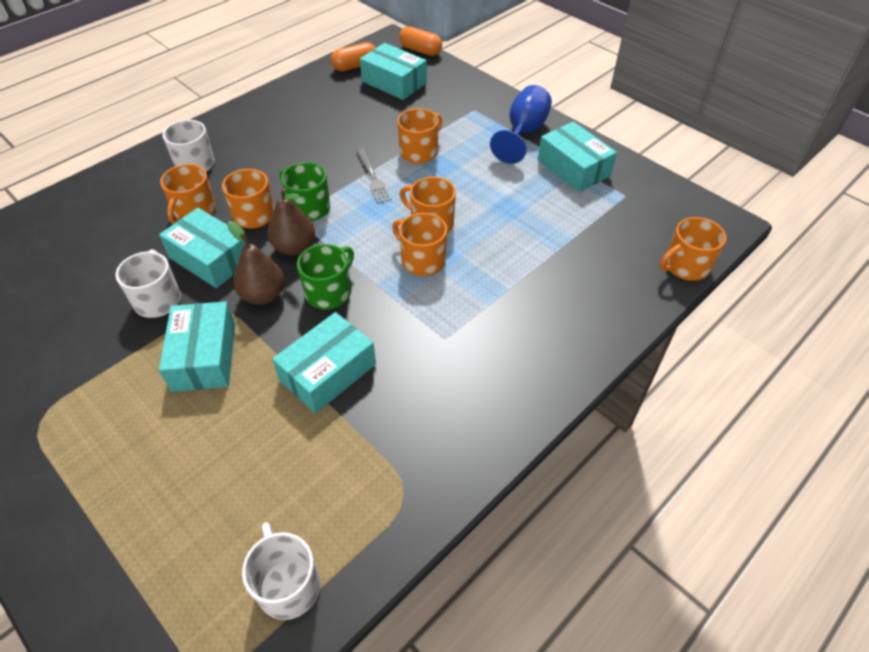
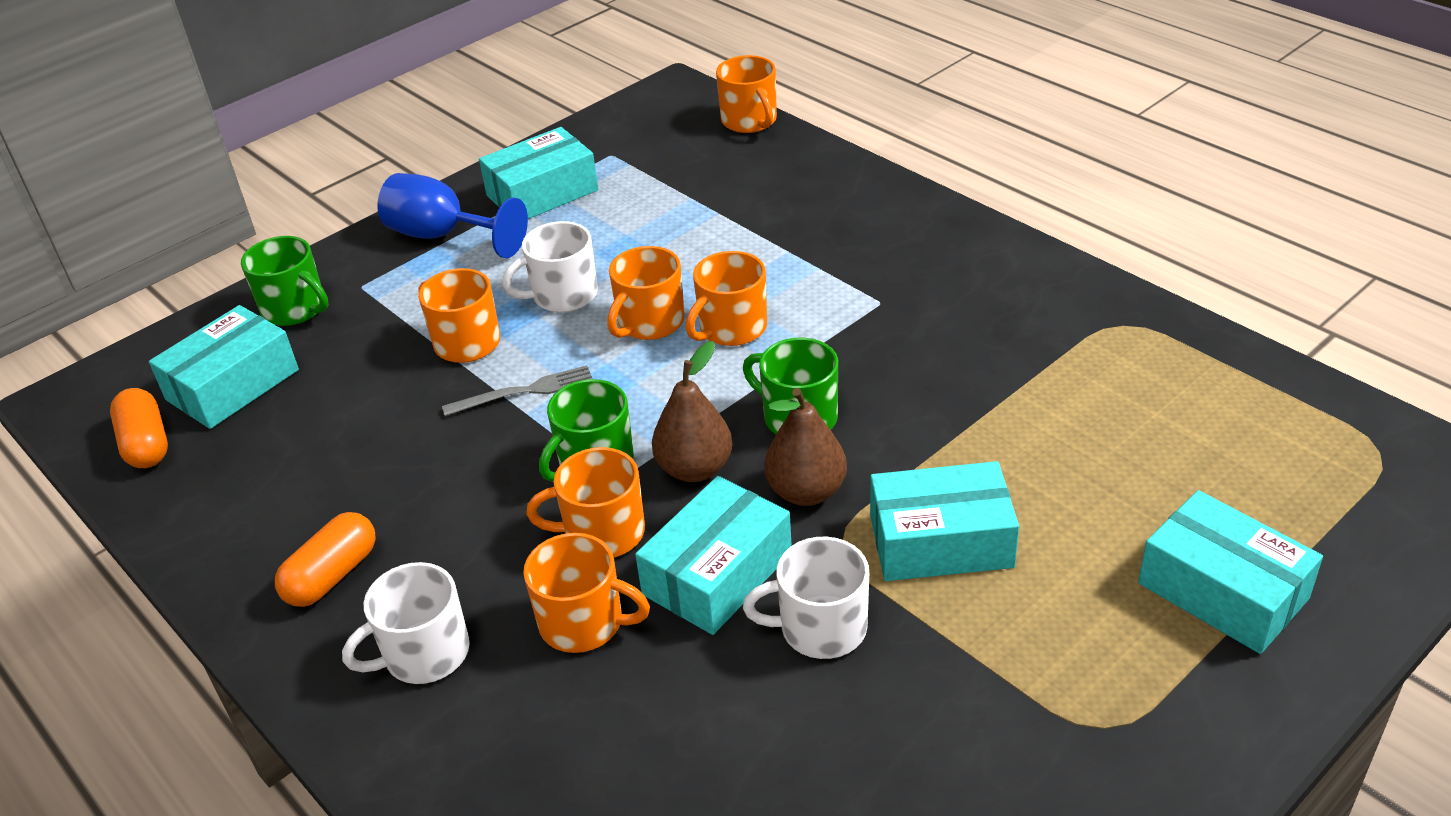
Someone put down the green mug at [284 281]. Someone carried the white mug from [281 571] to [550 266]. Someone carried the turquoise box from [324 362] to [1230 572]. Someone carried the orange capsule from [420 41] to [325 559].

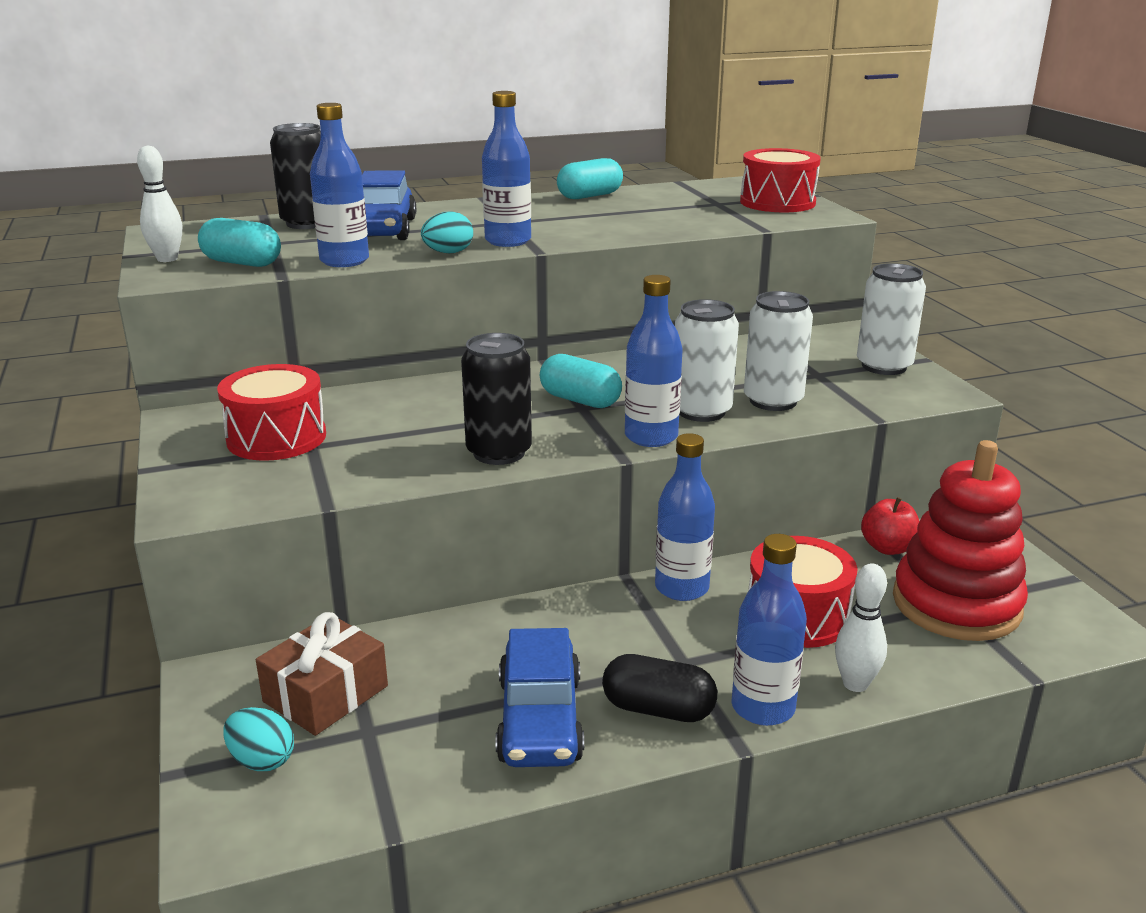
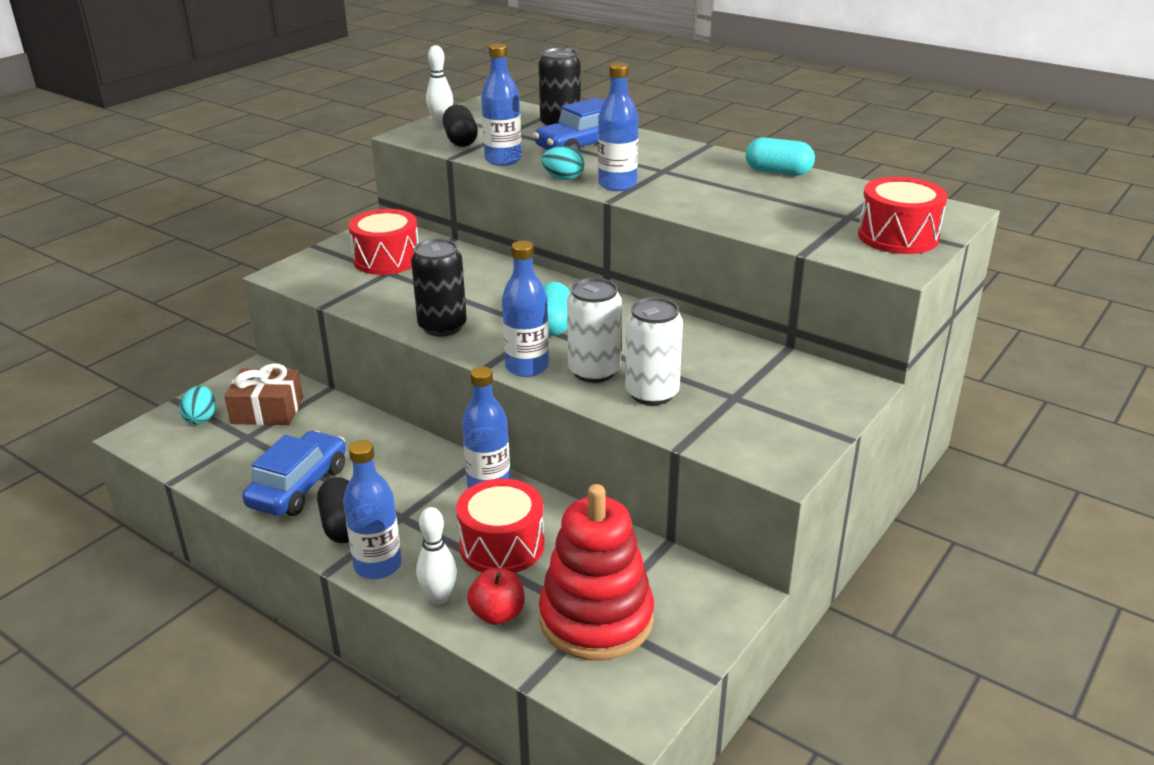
Someone took away the white can at [891 319]. Someone carried the red apple from [890 526] to [496 596]. Someone repainted the turquoise capsule at [239 242], which became the black capsule at [460 126]. Someone rotated the blue car at [540 697] by 150 degrees clockwise.

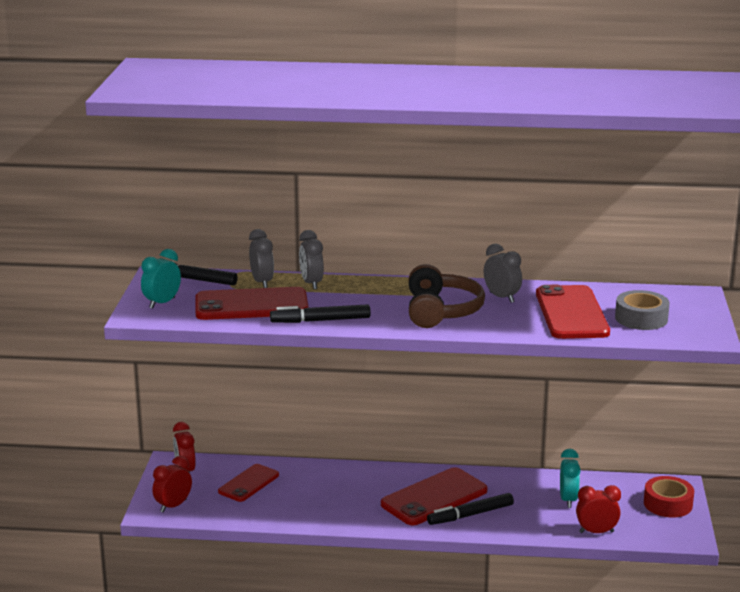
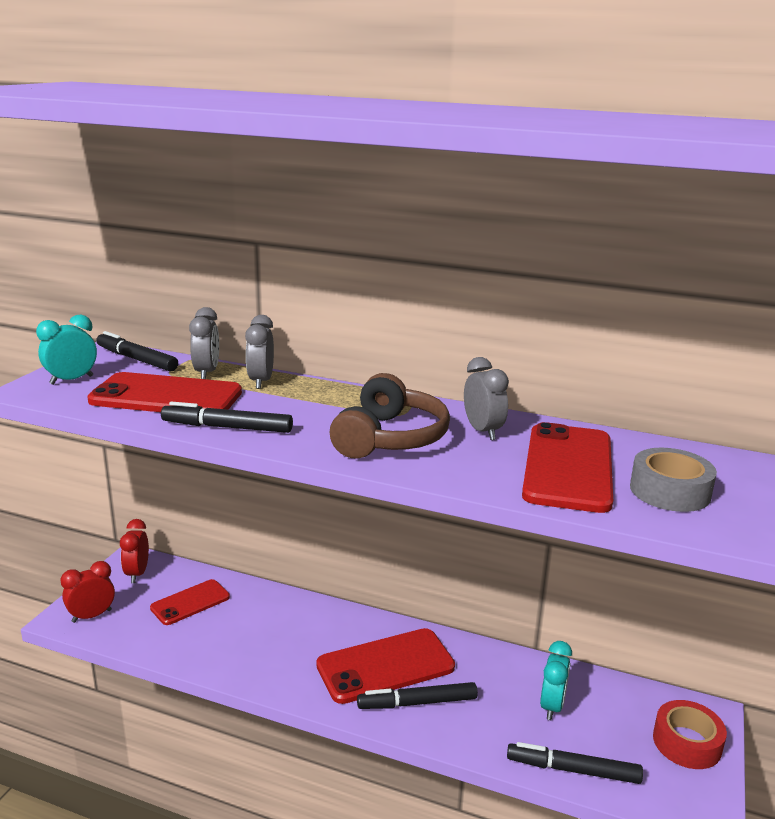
Someone swapped the red clock at [598 509] for the black marker at [575 763].

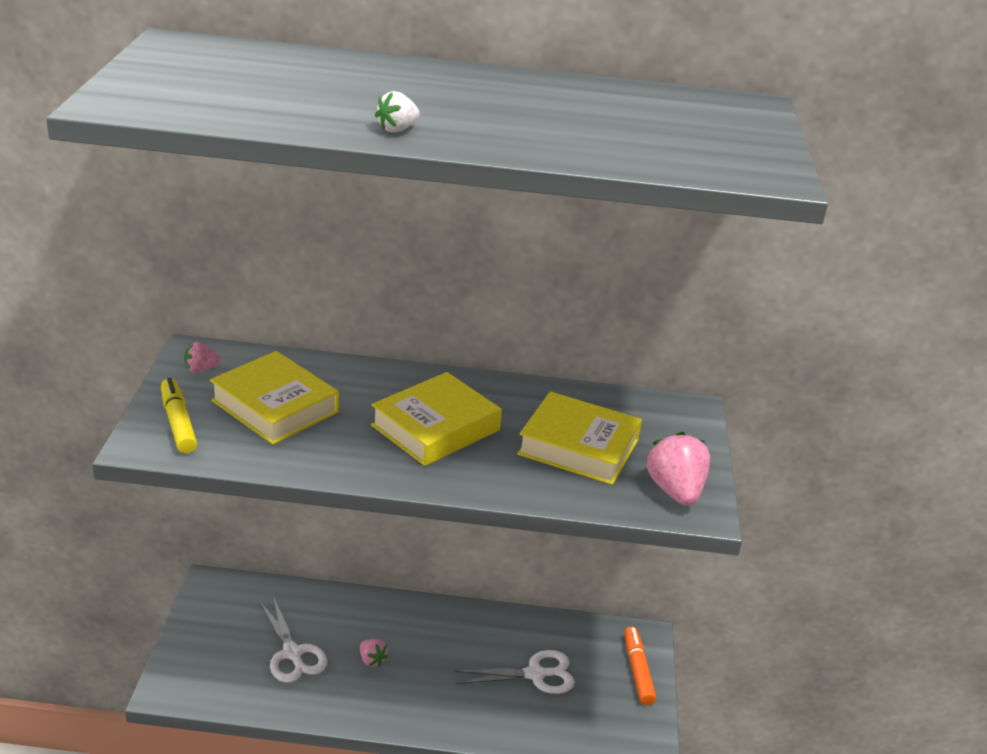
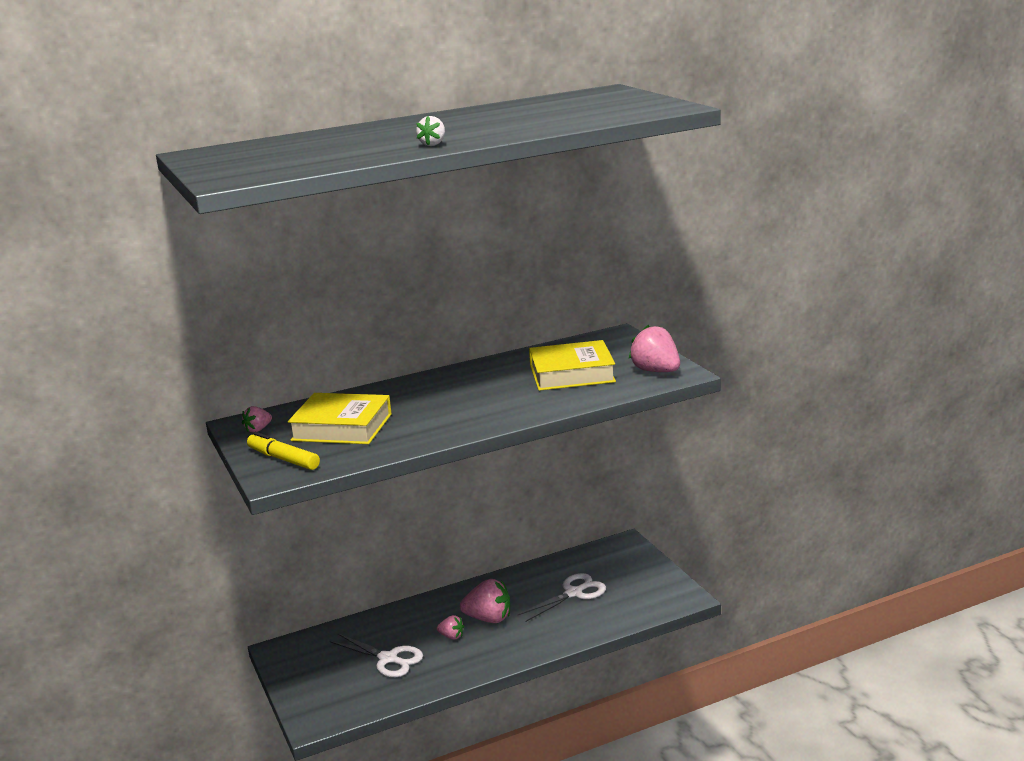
Someone took away the yellow book at [436 419]. Someone took away the orange marker at [640 665]. Someone put down the pink strawberry at [485 601].

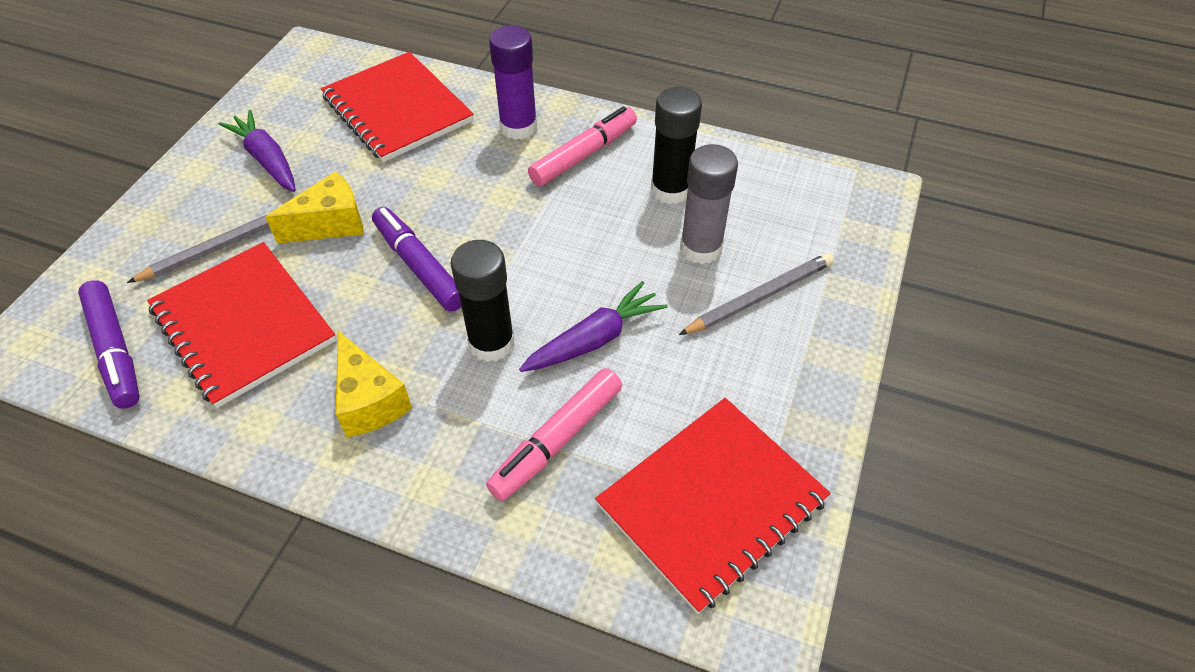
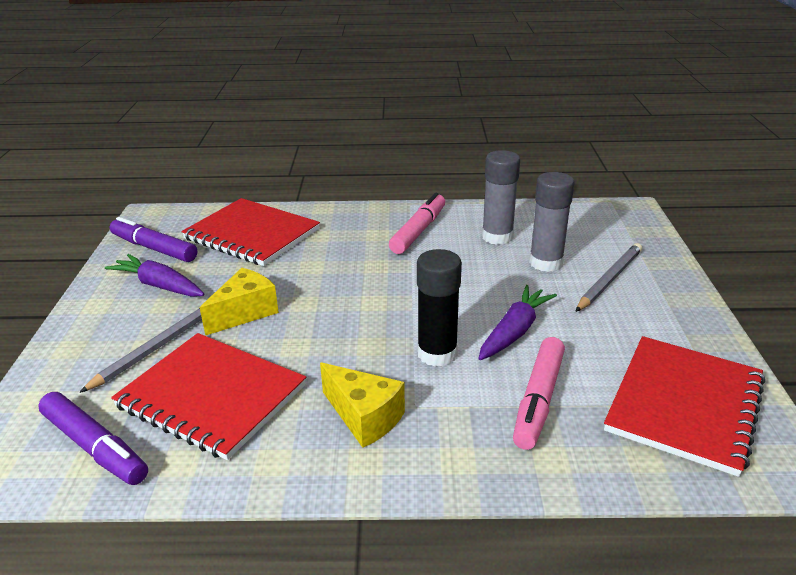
Someone took away the purple glue stick at [513 82]. Someone carried the purple marker from [416 259] to [153 239]. Someone repainted the black glue stick at [676 145], which became the grey glue stick at [501 197].

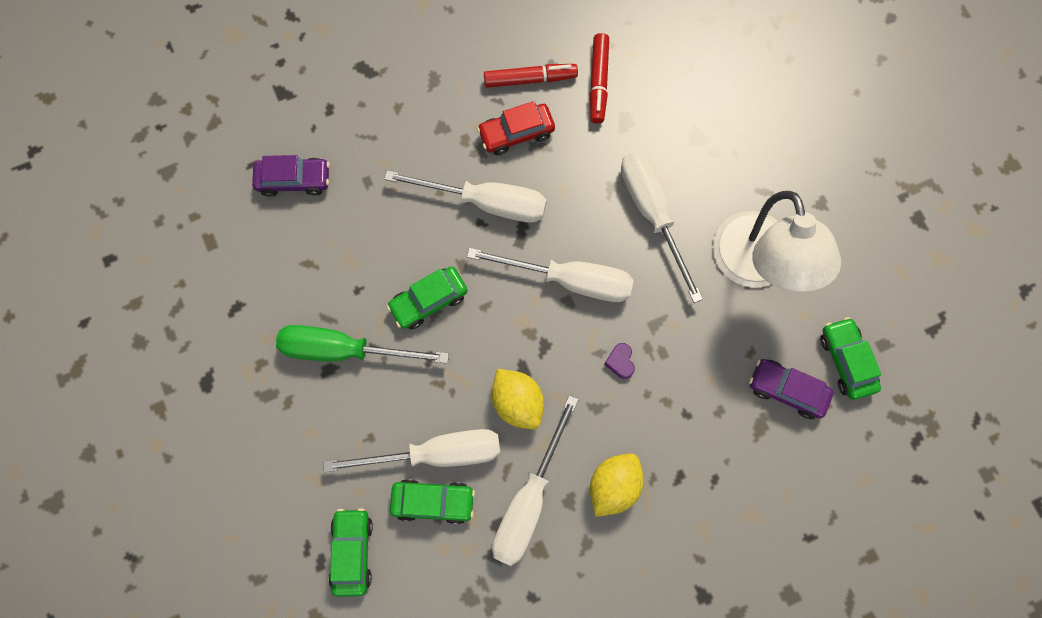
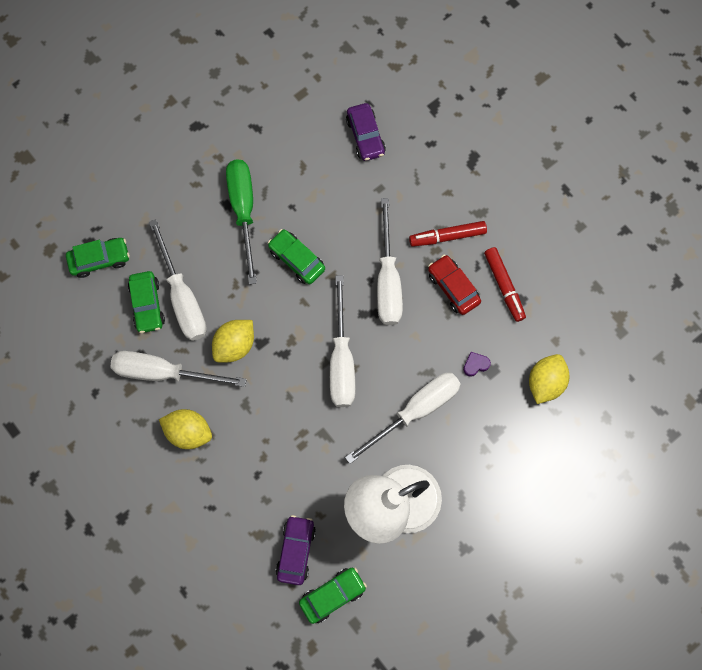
Someone put down the yellow lemon at [549 379]. Someone carried the red marker from [599 78] to [448 234]. Someone carried the purple heart from [619 361] to [477 364].

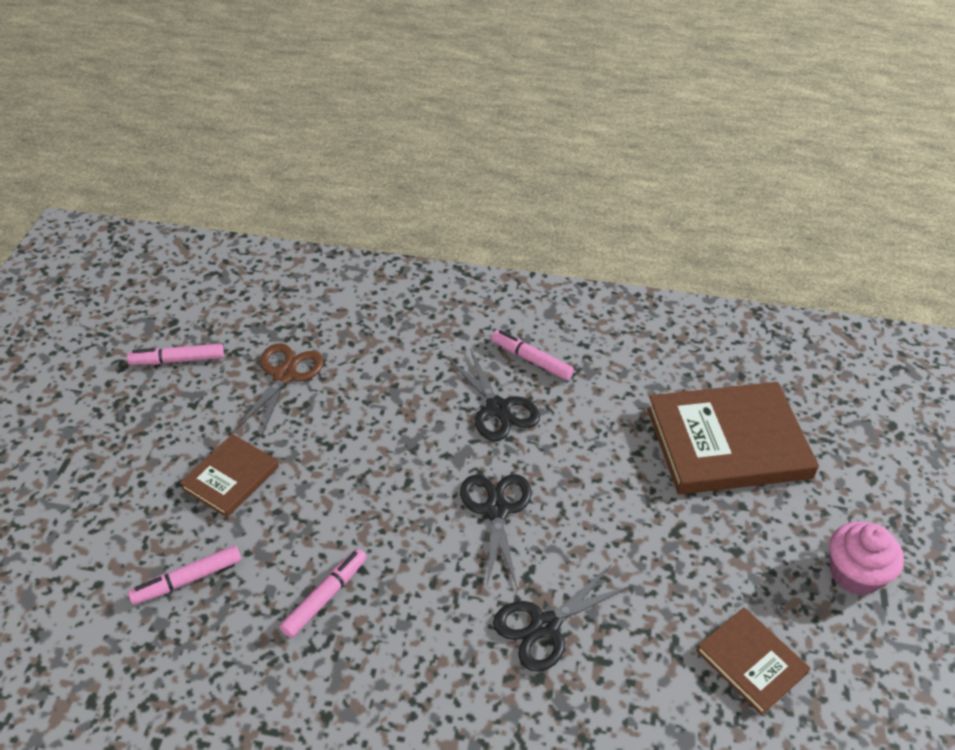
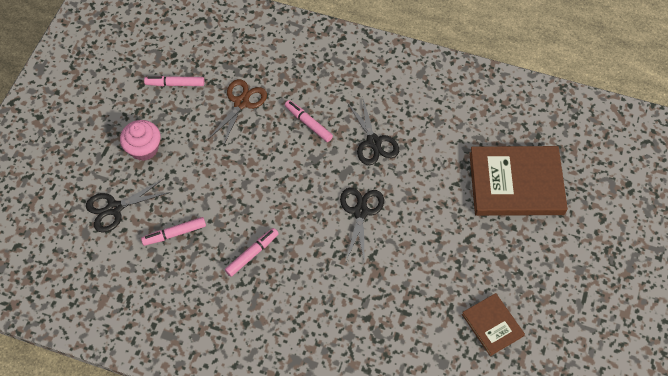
Someone took away the brown book at [229 476]. Someone carried the pink marker from [532 355] to [309 121]. Someone carried the black scissors from [562 618] to [128 206]. Someone carried the pink cupcake from [866 558] to [140 140].

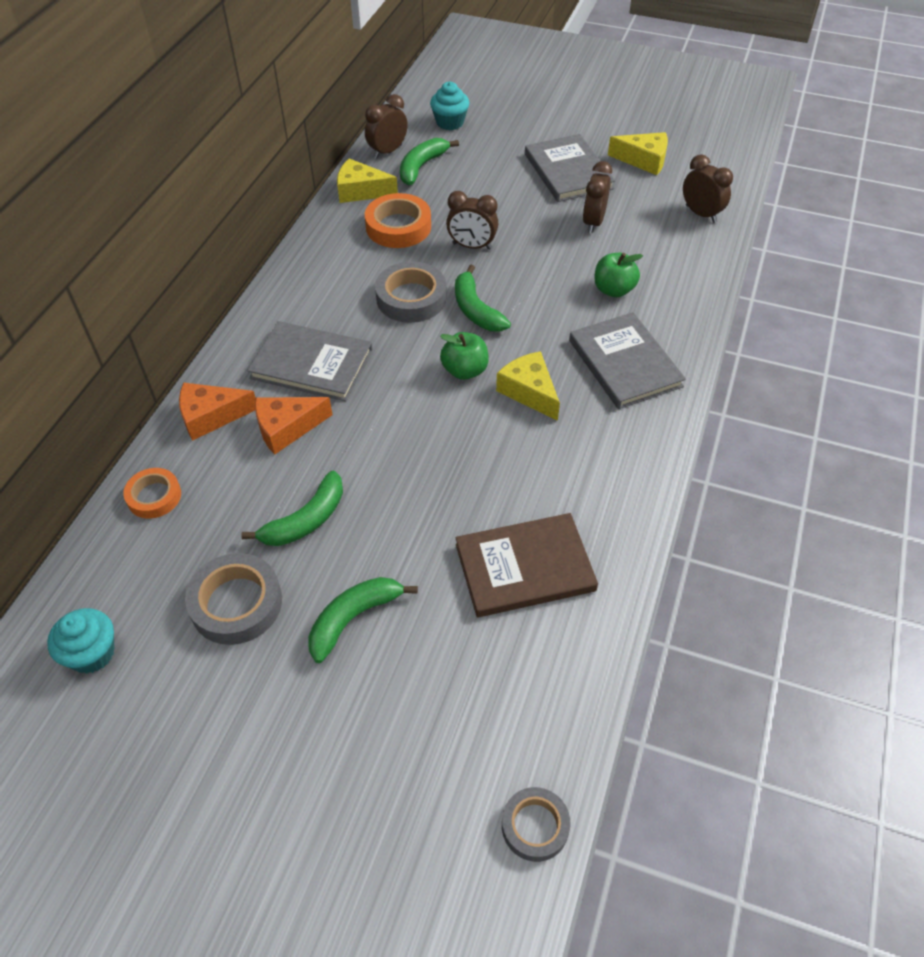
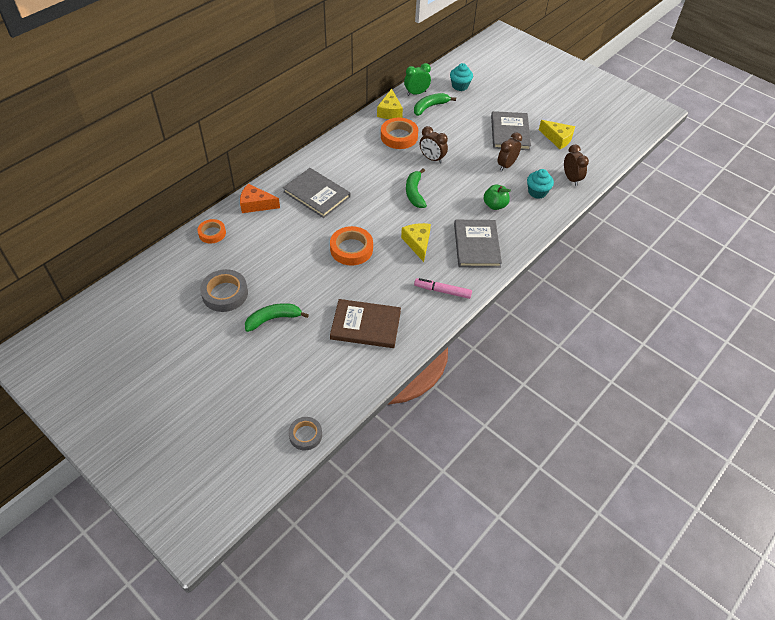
Someone took away the green banana at [292 508]. Someone took away the orange cheese at [293 426]. Someone took away the grey tape at [411 292]. Someone took away the green apple at [464 356]. Someone put down the orange tape at [351 246]. Someone put down the pink marker at [443 288]. Someone carried the turquoise cupcake from [81 641] to [540 184]. Someone repainted the brown clock at [386 126], which became the green clock at [417 79]. Someone rotated the yellow cheese at [367 180] by 120 degrees counterclockwise.

